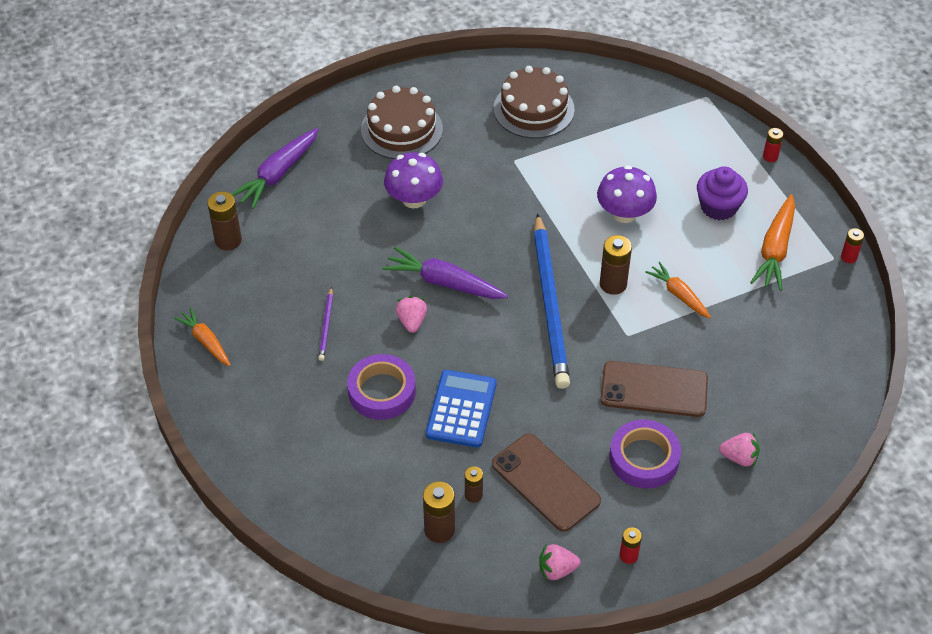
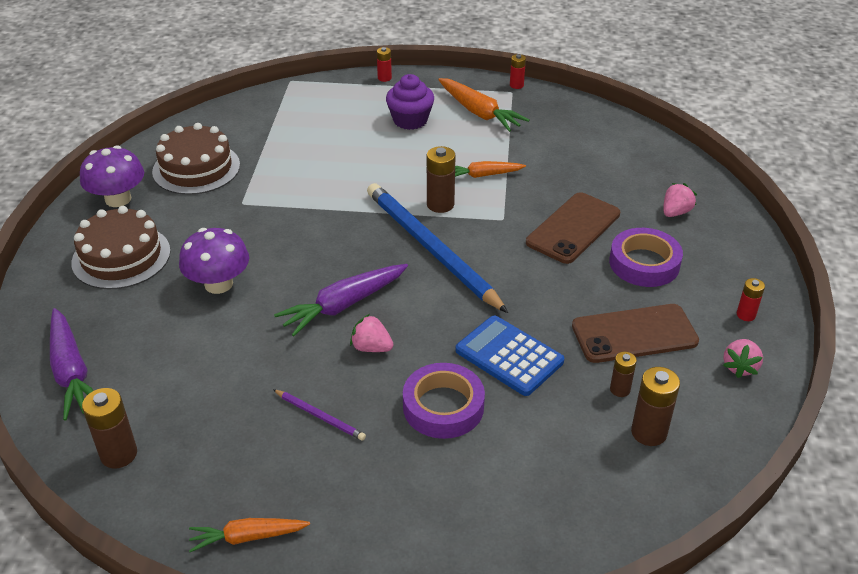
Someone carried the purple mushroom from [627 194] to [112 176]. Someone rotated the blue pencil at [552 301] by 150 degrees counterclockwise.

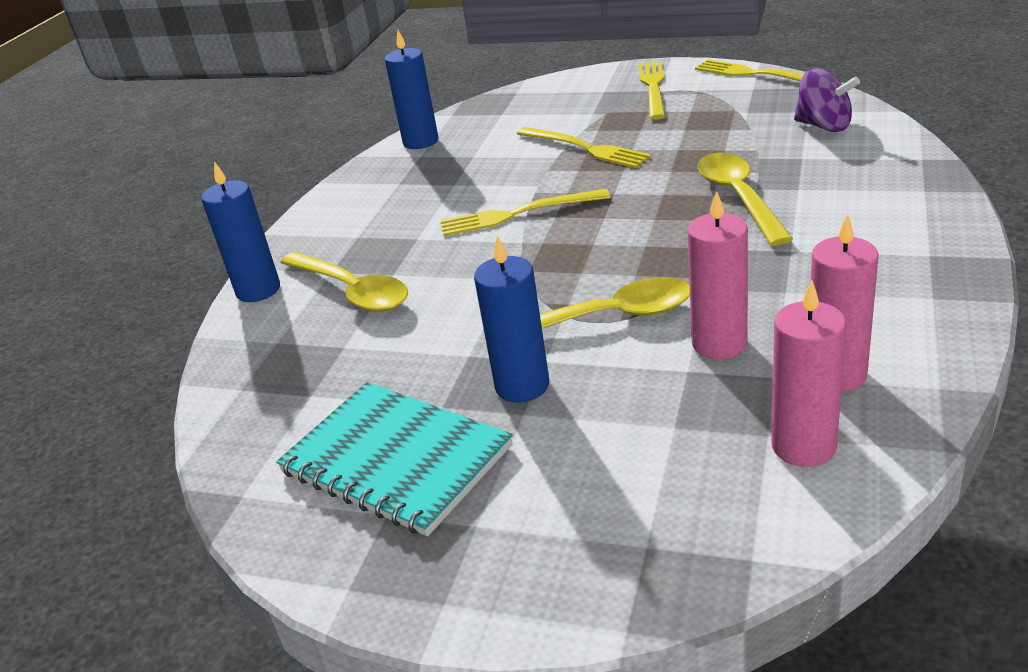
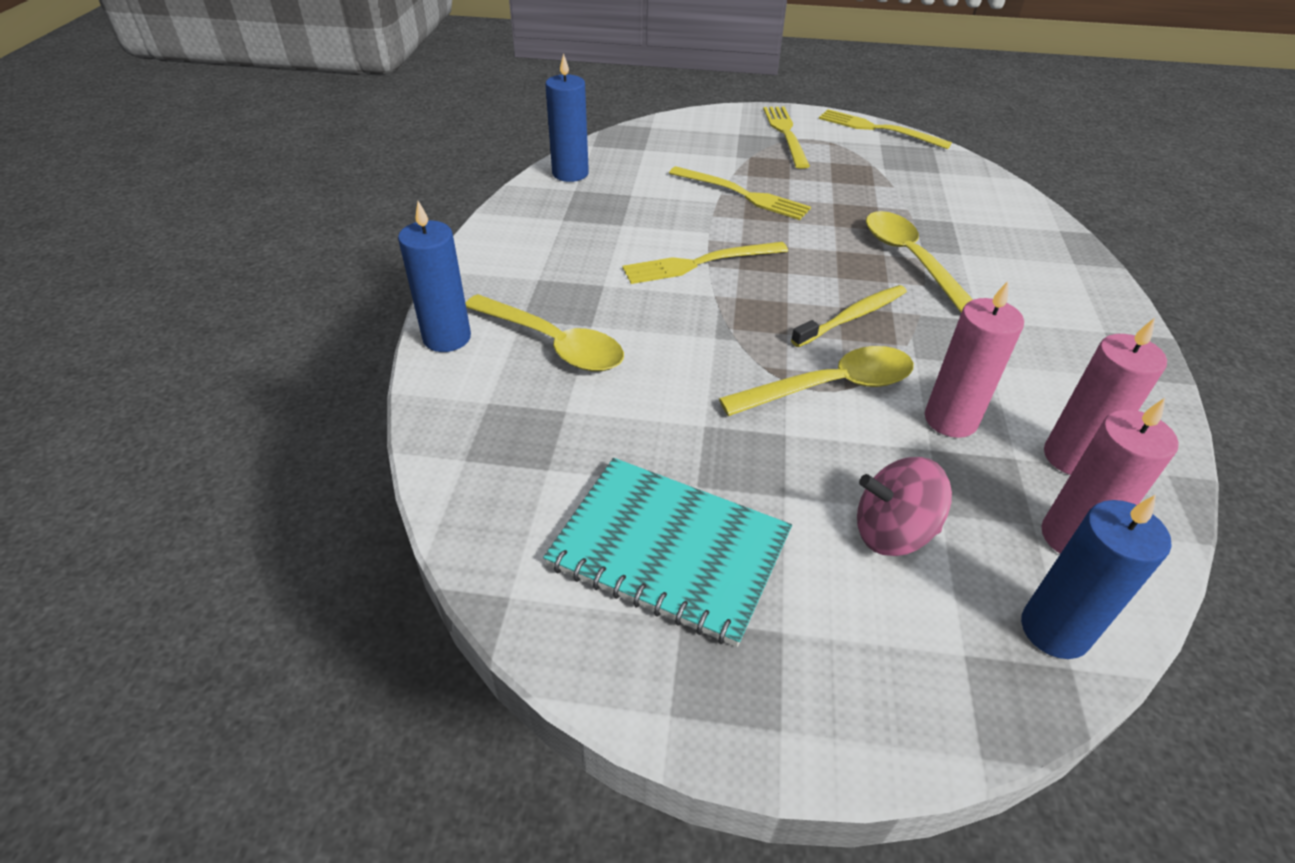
Someone took away the purple spinning top at [827 100]. Someone put down the yellow toothbrush at [849 316]. Someone put down the pink spinning top at [904 506]. Someone carried the blue candle from [511 319] to [1096 576].

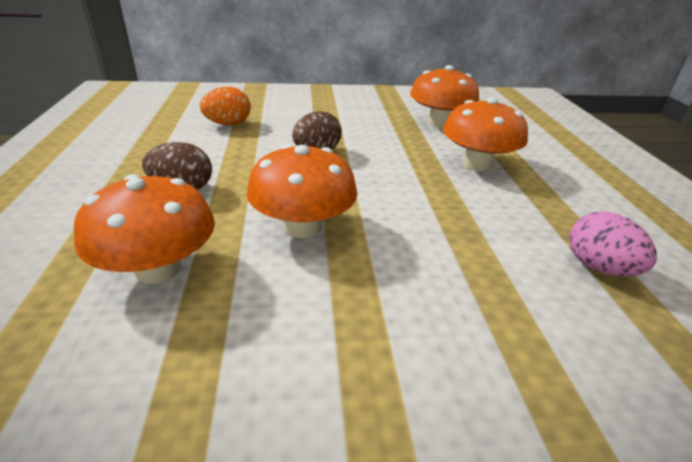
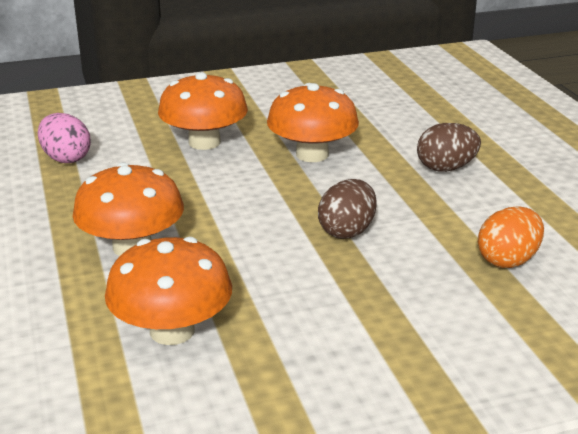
Someone carried the orange mushroom from [144 229] to [203 111].

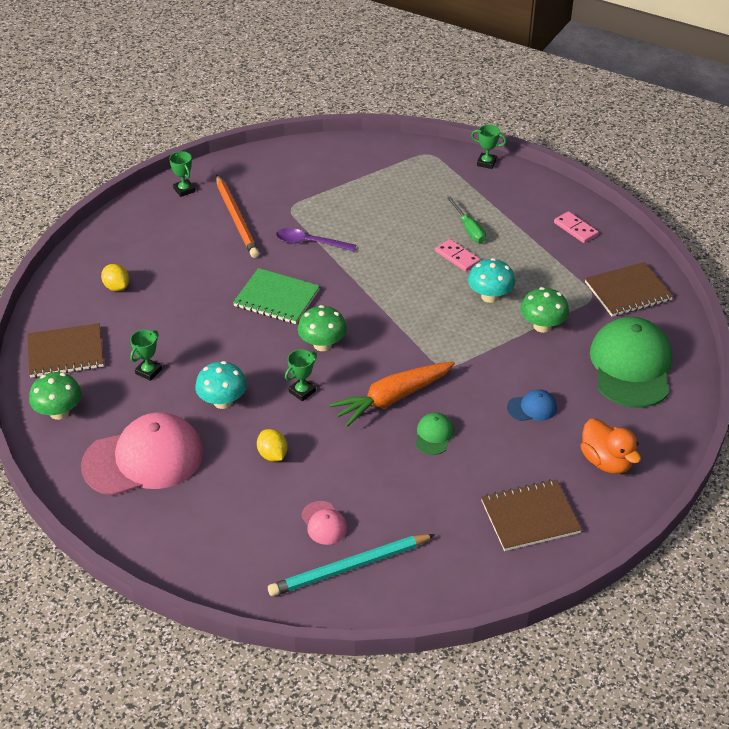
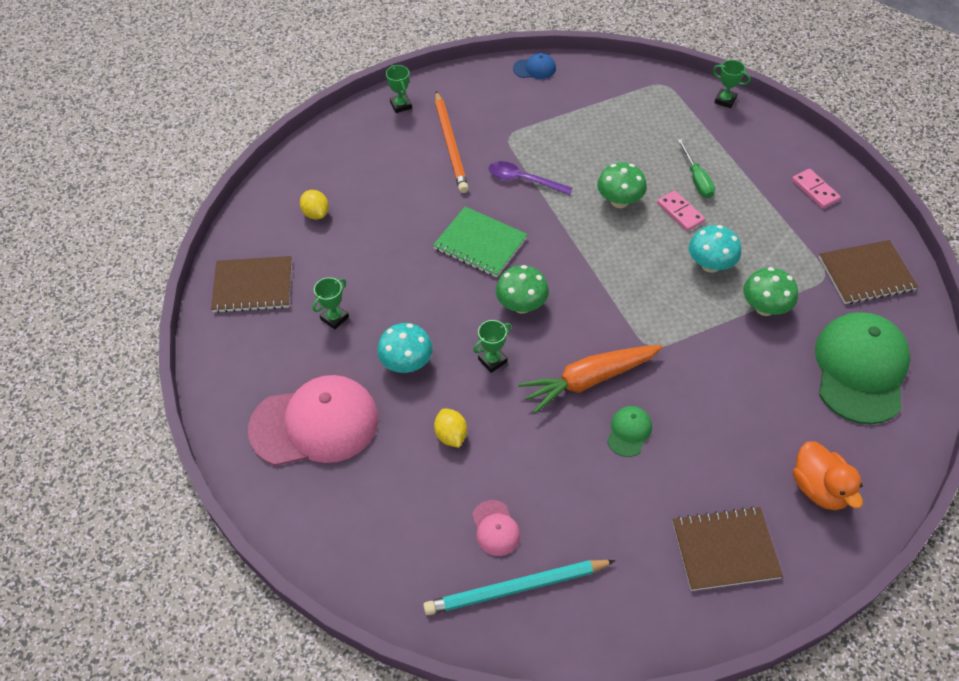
Someone carried the green mushroom from [55 396] to [622 185]. Someone carried the blue cap from [532 405] to [534 66].

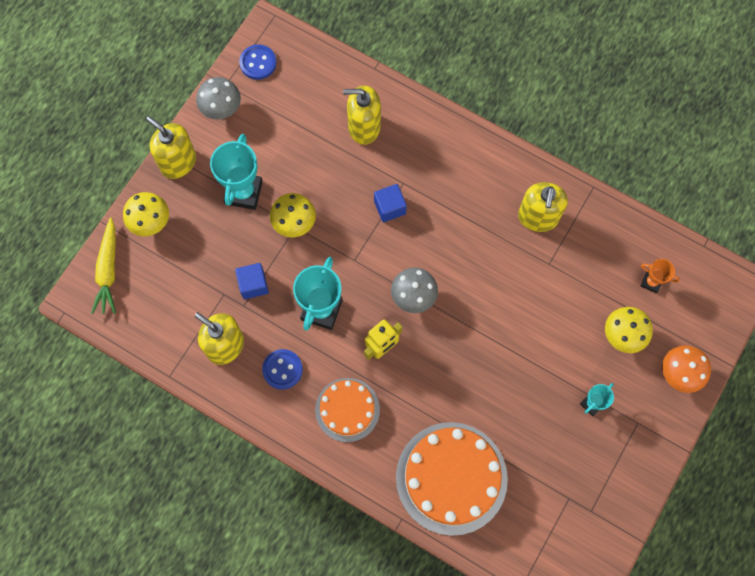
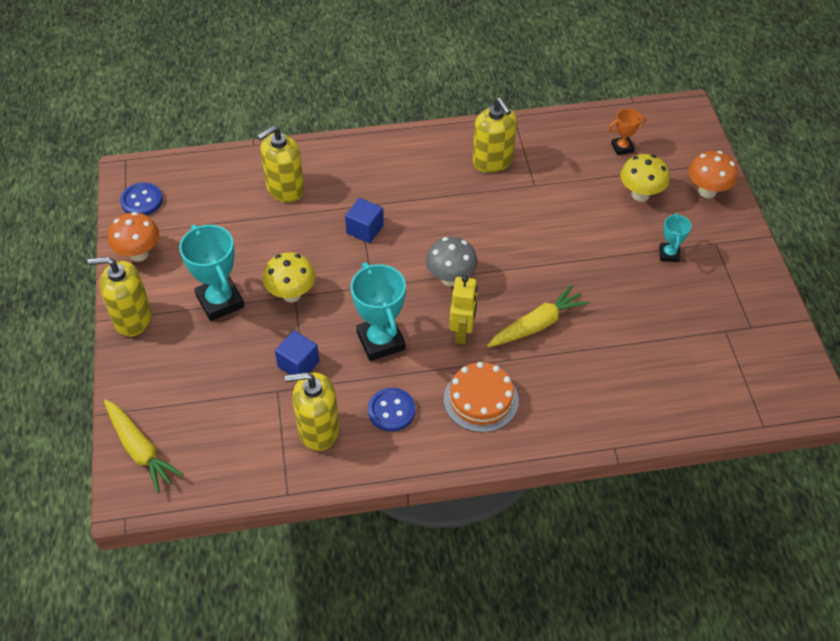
Someone took away the yellow mushroom at [146 214]. Someone took away the orange cake at [452 479]. Someone put down the yellow carrot at [538 316]. Someone repainted the grey mushroom at [218 98], which became the orange mushroom at [133 236].

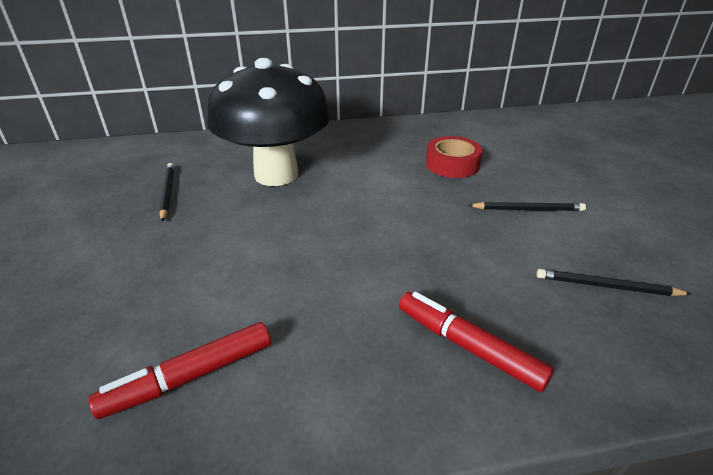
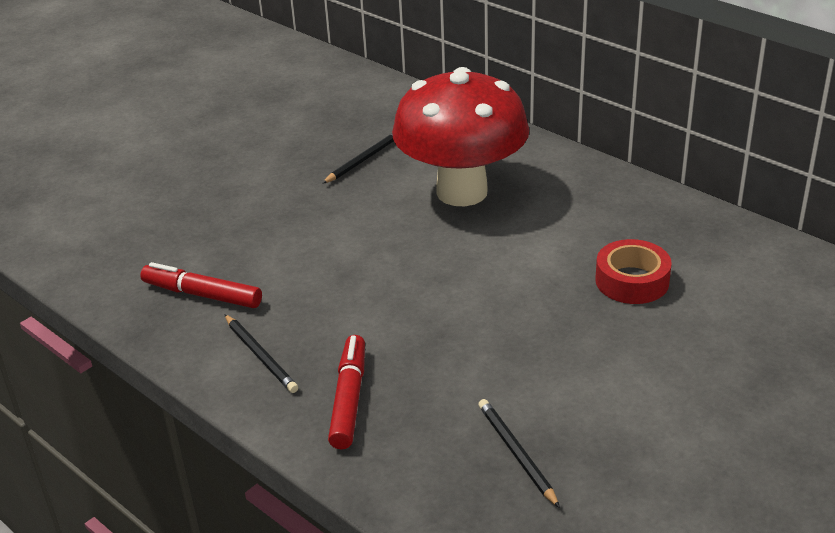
Someone carried the black pencil from [527 206] to [261 353]. Someone repainted the black mushroom at [269 122], which became the red mushroom at [460 136].

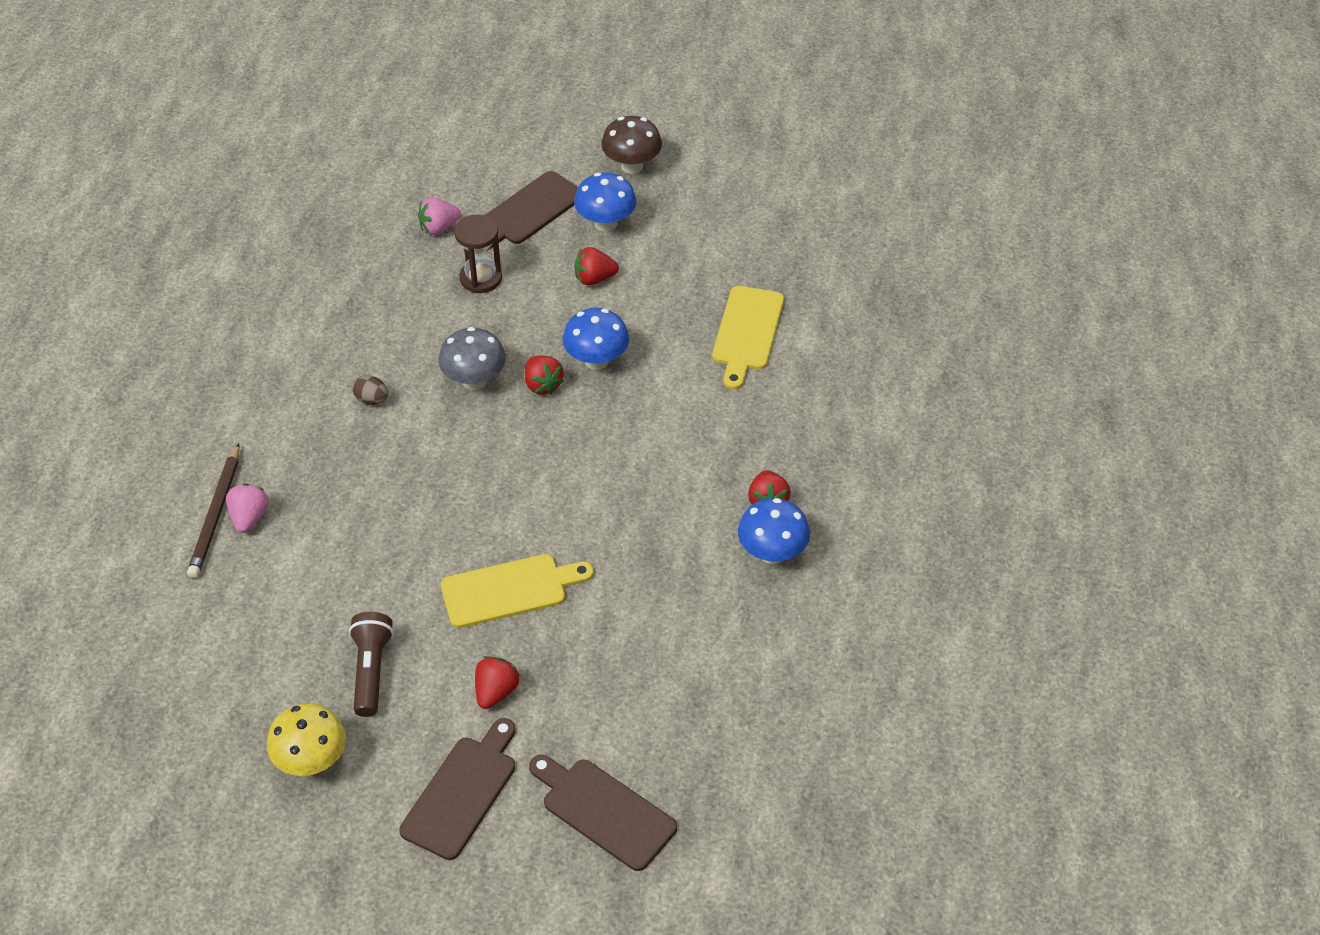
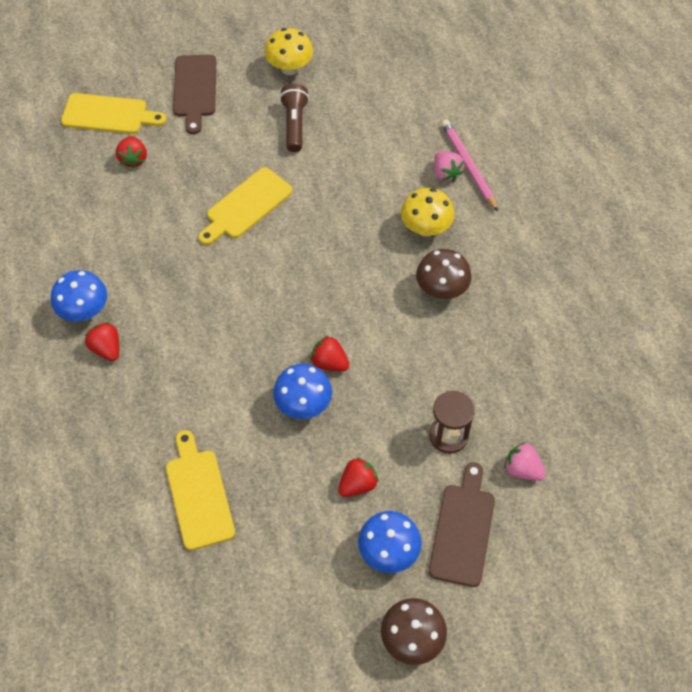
Someone took away the grey mushroom at [472 358]. Someone put down the yellow mushroom at [427 212]. Someone carried the red strawberry from [497 682] to [131 152]. Someone swapped the brown egg at [370 390] for the brown mushroom at [444 274]. Someone repainted the brown pencil at [213 510], which became the pink pencil at [469 166]. Someone repainted the brown cutting board at [603 813], which became the yellow cutting board at [114 113]. Someone rotated the brown flashlight at [371 664] by 150 degrees counterclockwise. Someone rotated the pink strawberry at [439 216] by 90 degrees counterclockwise.

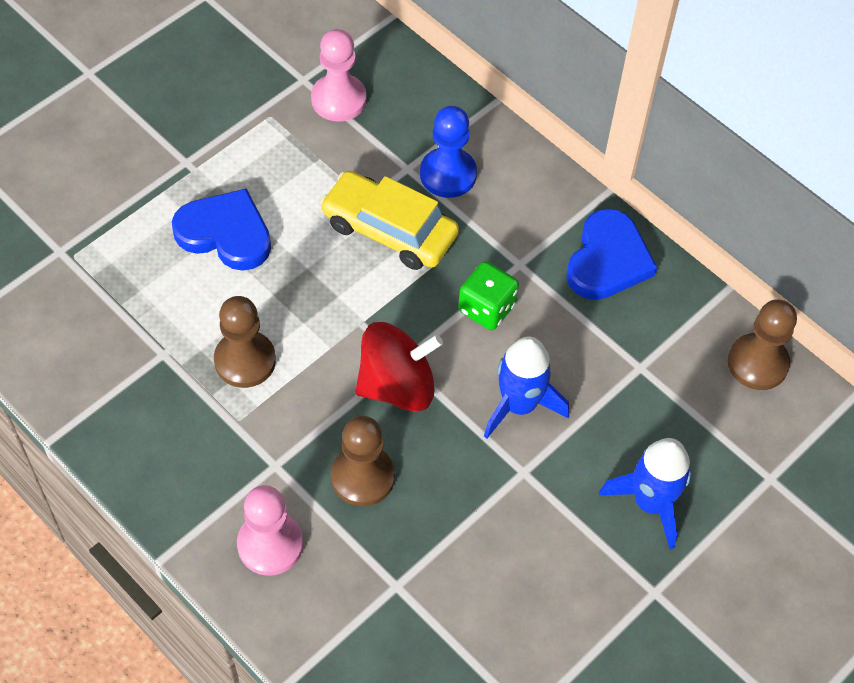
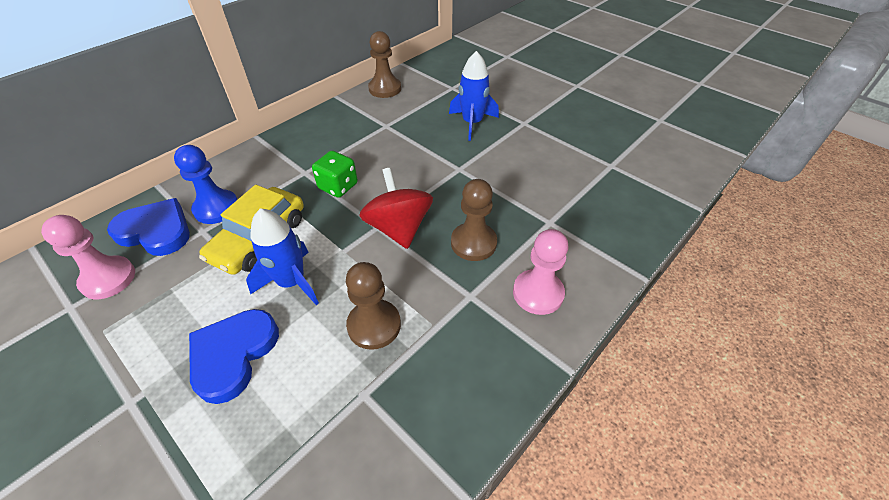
Someone carried the blue rocket from [526 387] to [282 256]. Someone carried the blue heart from [611 254] to [148 227].

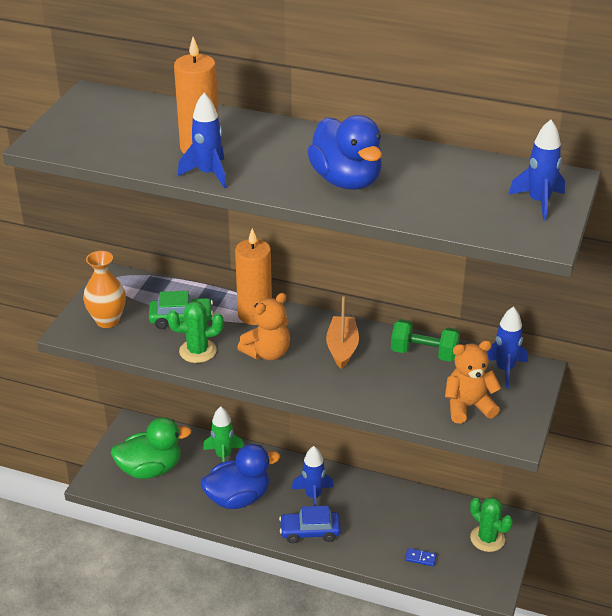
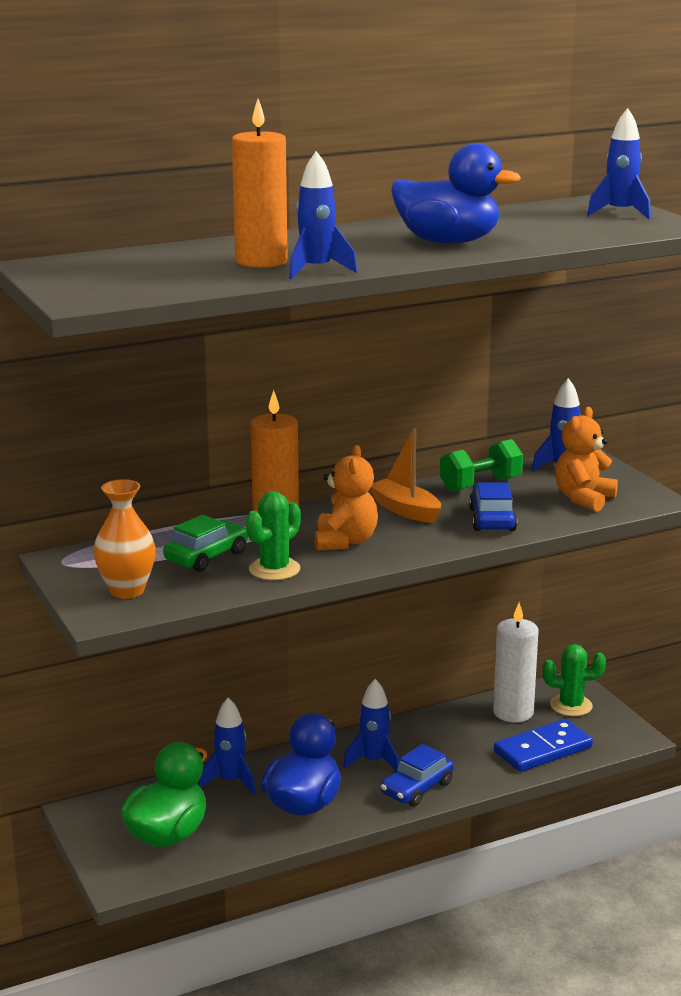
Someone put down the blue car at [493 506]. Someone put down the white candle at [516 663]. Someone repainted the green rocket at [223 434], which became the blue rocket at [227 745]. Someone scaled the blue domino at [421 557] by 2.44.

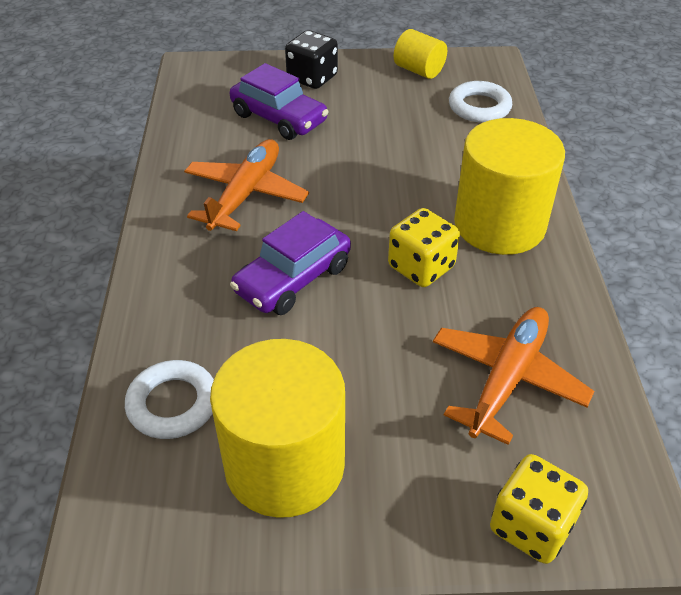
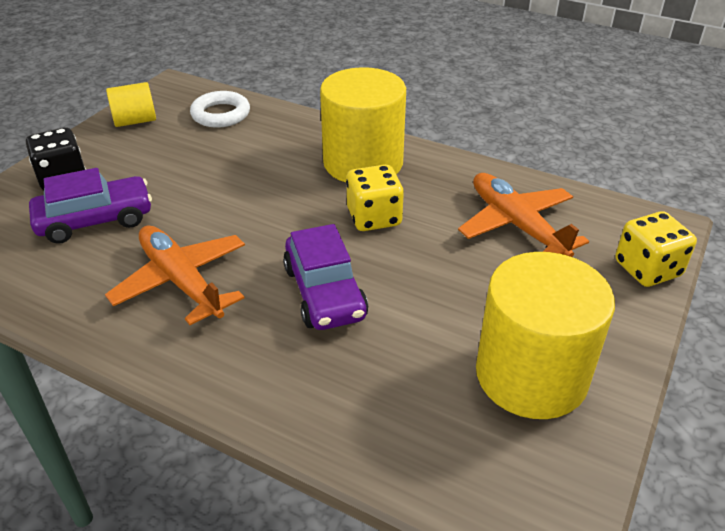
Someone took away the white ring at [169 399].

